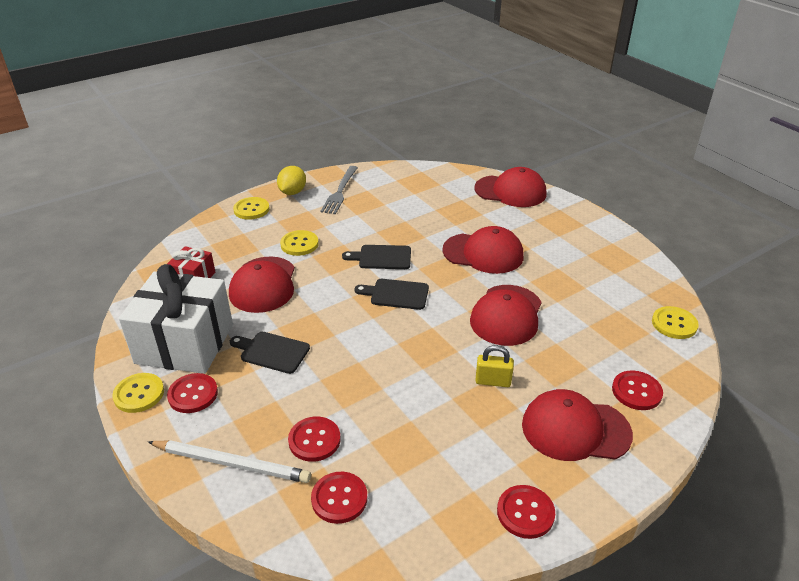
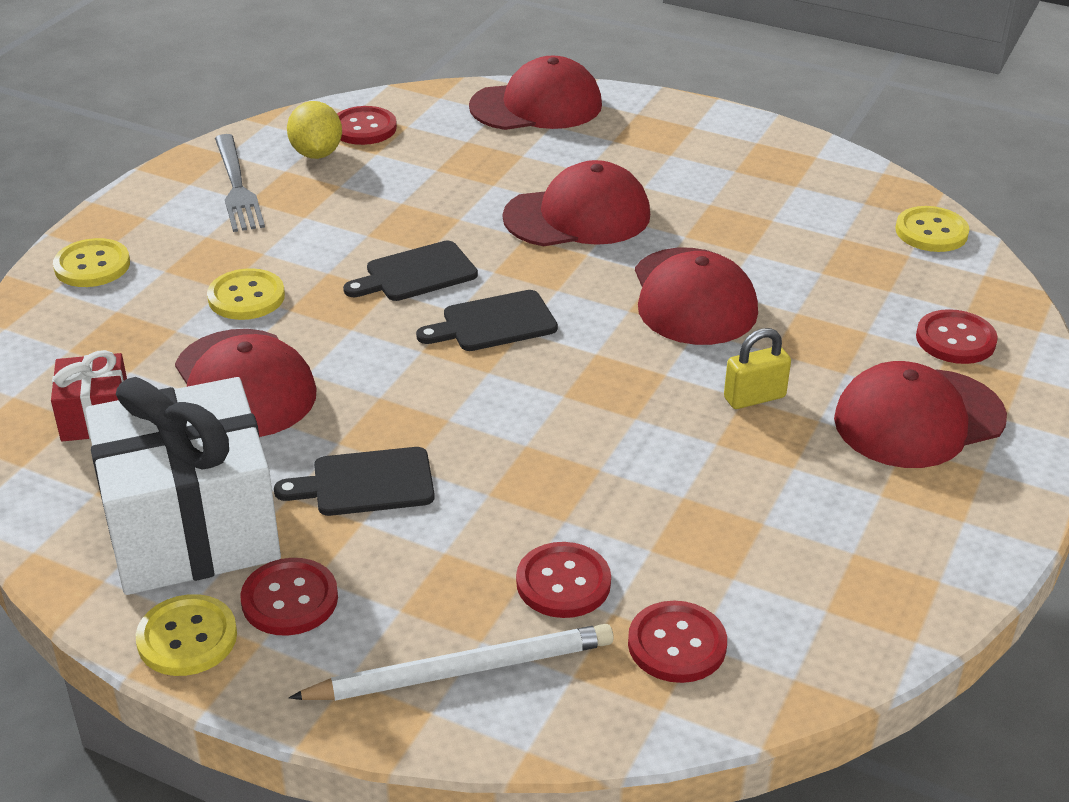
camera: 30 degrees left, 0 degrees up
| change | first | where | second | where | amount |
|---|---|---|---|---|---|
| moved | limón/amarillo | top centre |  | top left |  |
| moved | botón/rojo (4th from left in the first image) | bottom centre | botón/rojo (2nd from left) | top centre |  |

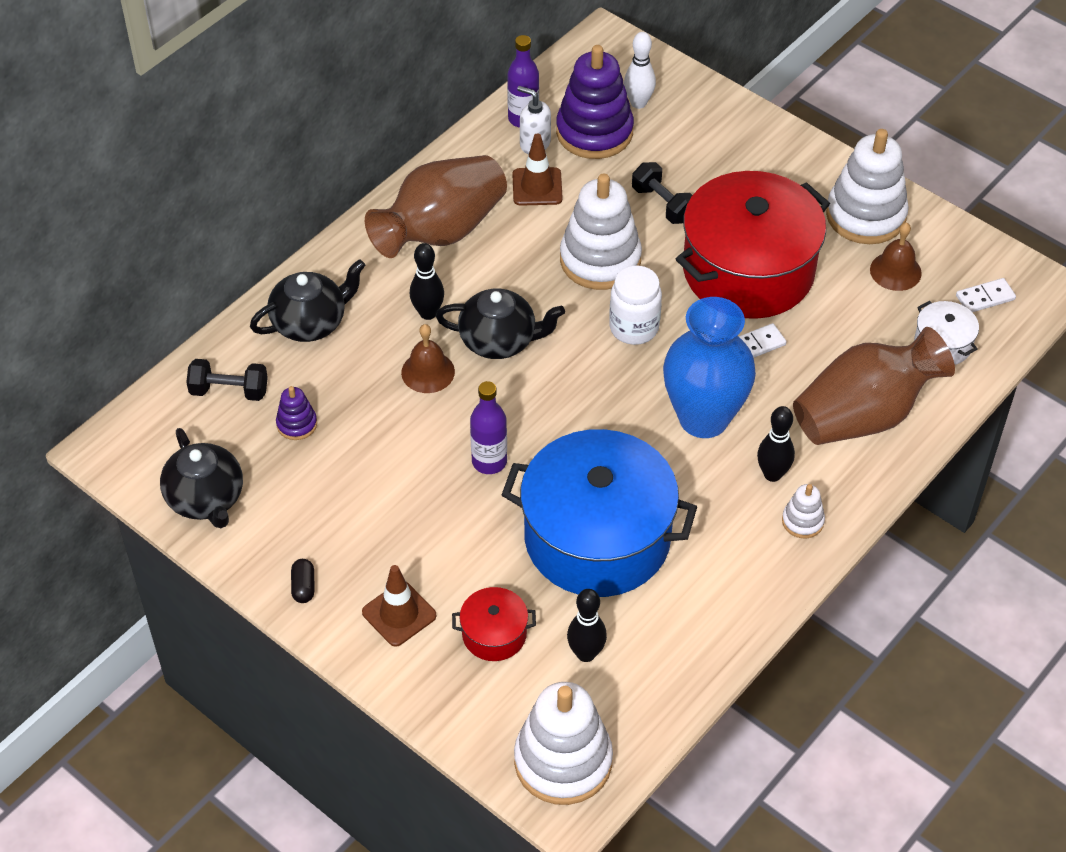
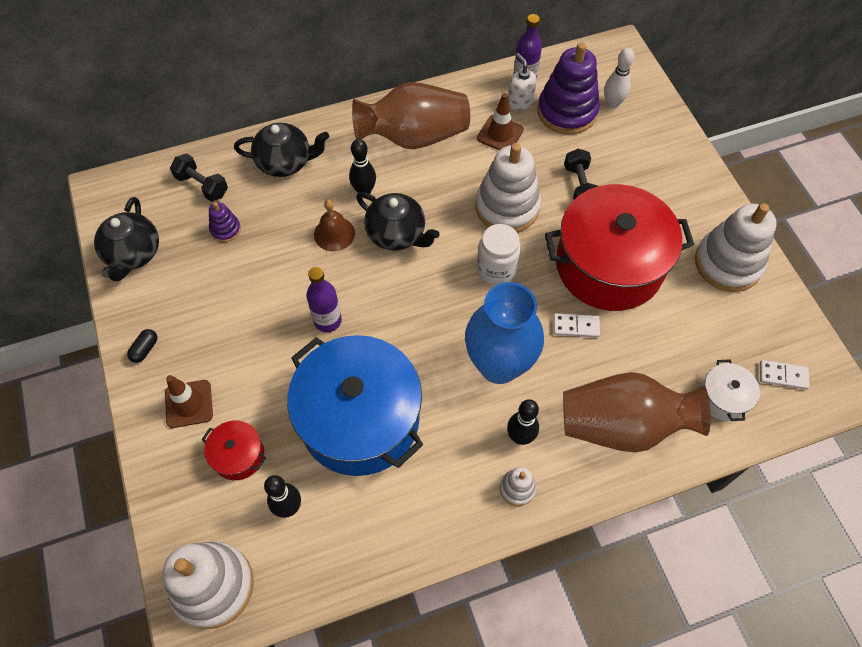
camera: 30 degrees right, 10 degrees up
| change | first | where | second | where | amount |
|---|---|---|---|---|---|
| removed | campana/marrón (2nd from left) | top right |  |  |  |

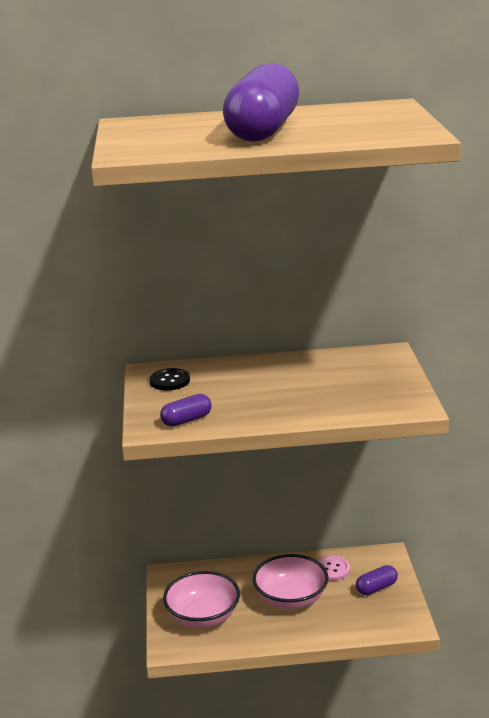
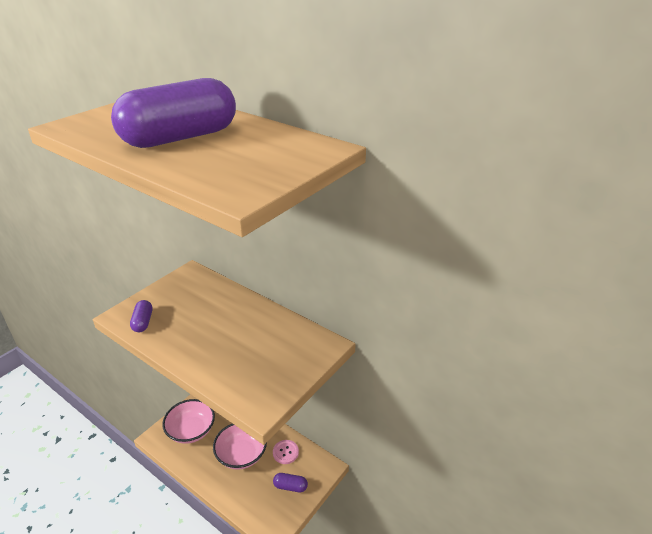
camera: 40 degrees right, 10 degrees up
| change | first | where | second | where | amount |
|---|---|---|---|---|---|
| removed | botón/negro | centre |  |  |  |
| turned | cápsula/morado (1st from left) | centre |  | middle left | 75 degrees clockwise |

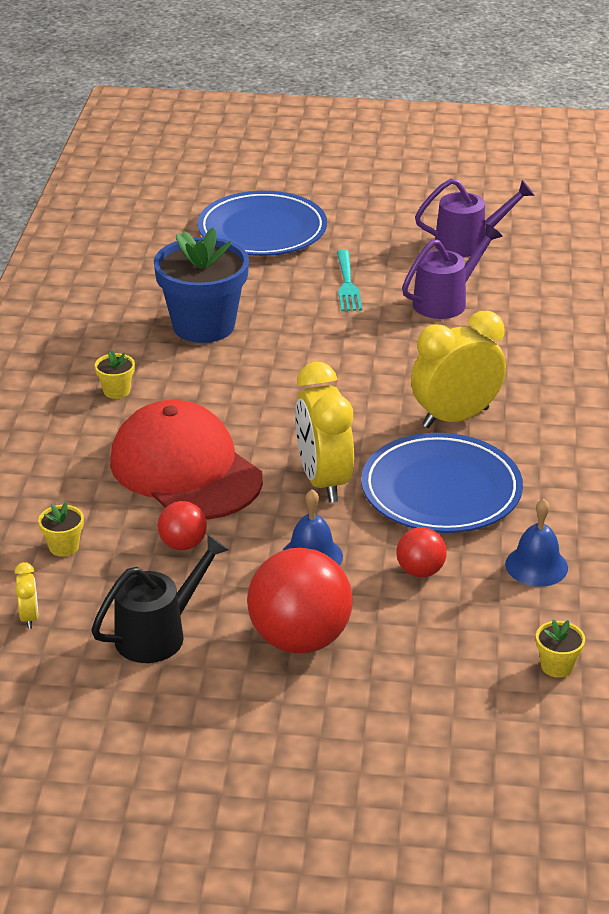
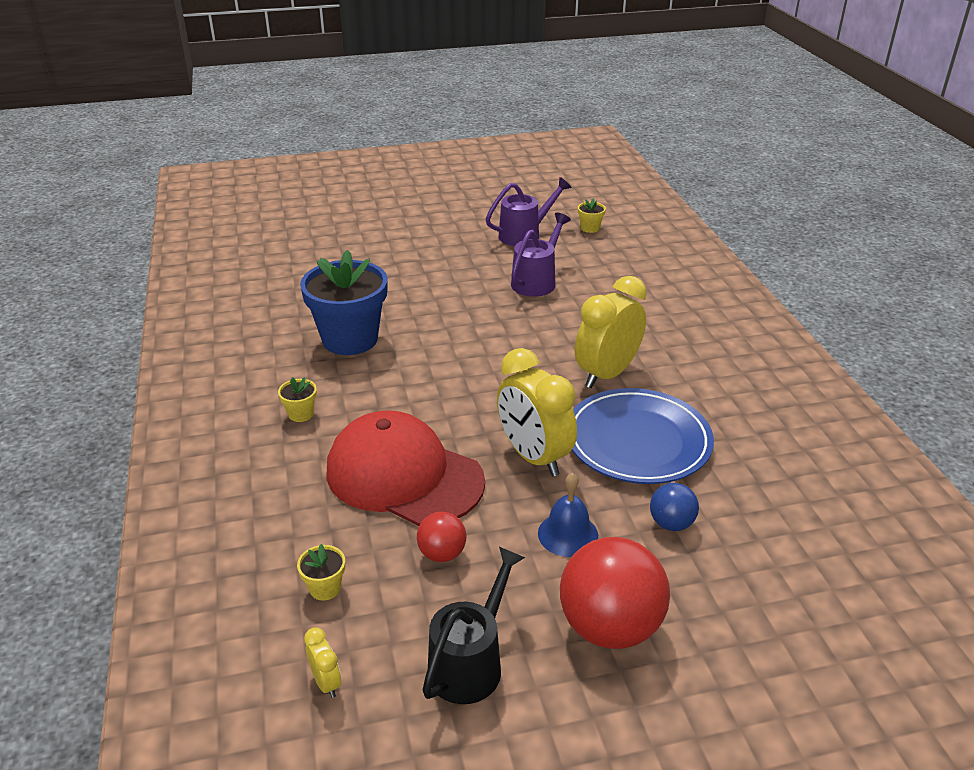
camera: 20 degrees left, 0 degrees up
| change | first | where | second | where | amount |
|---|---|---|---|---|---|
| removed | plato/azul (1st from left) | top centre |  |  |  |
| removed | tenedor/turquesa | top centre |  |  |  |
| recoloured | pelota/rojo (3rd from left) | middle right | pelota/azul | middle right |  |
| removed | campana/azul (2nd from left) | middle right |  |  |  |
| moved | maceta/amarillo (3rd from left) | bottom right |  | top centre |  |

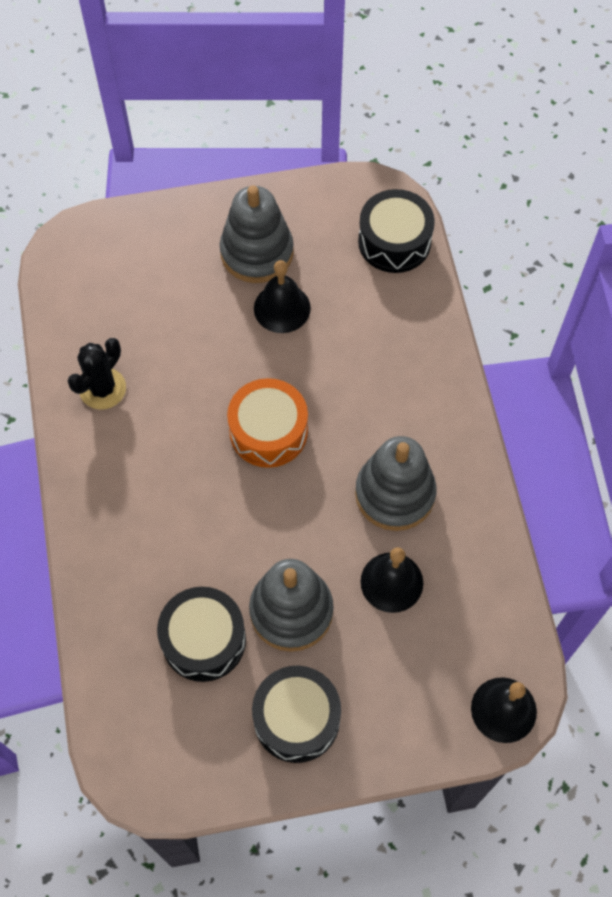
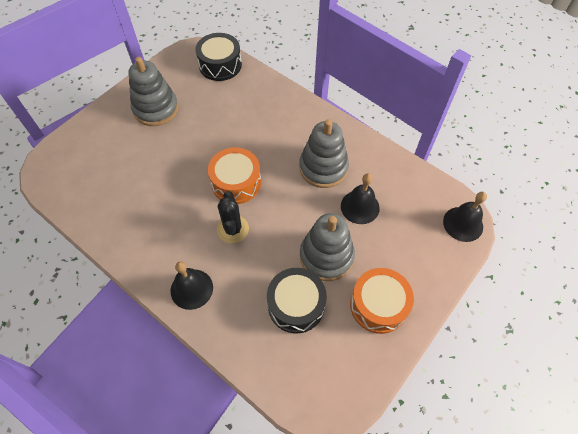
camera: 40 degrees left, 5 degrees down
| change | first | where | second | where | amount |
|---|---|---|---|---|---|
| moved | cactus/negro | middle left |  | centre |  |
| recoloured | tambor/negro (2nd from left) | bottom centre | tambor/naranja (2nd from left) | bottom centre |  |
| moved | campana/negro (1st from left) | top centre |  | middle left |  |

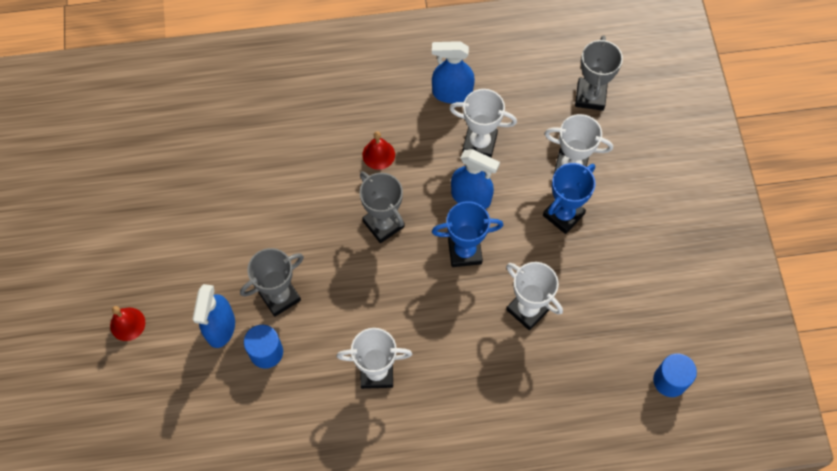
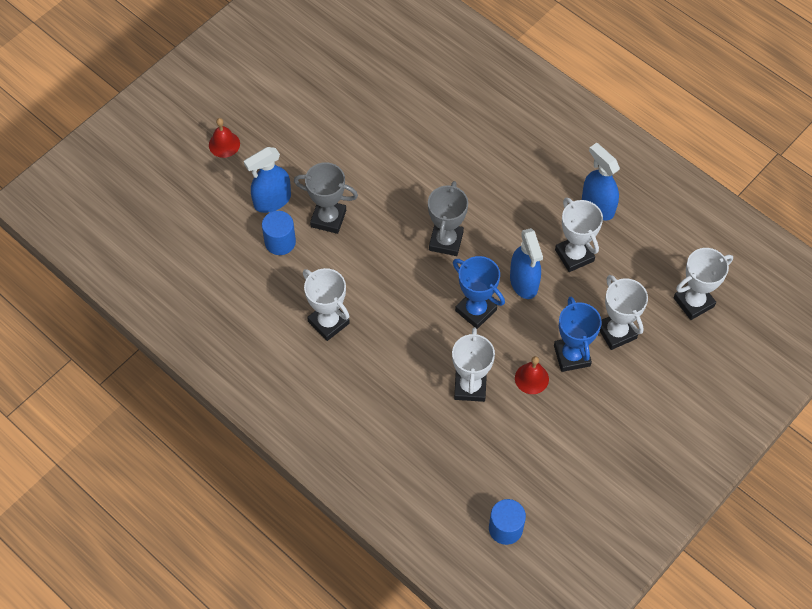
camera: 50 degrees right, 5 degrees down
| change | first | where | second | where | amount |
|---|---|---|---|---|---|
| moved | campana/rojo (2nd from left) | top centre |  | centre |  |
| turned | trofeo/azul (2nd from left) | middle right |  | middle right | 75 degrees clockwise |
| recoloured | trofeo/gris (3rd from left) | top right | trofeo/blanco (5th from left) | middle right |  |

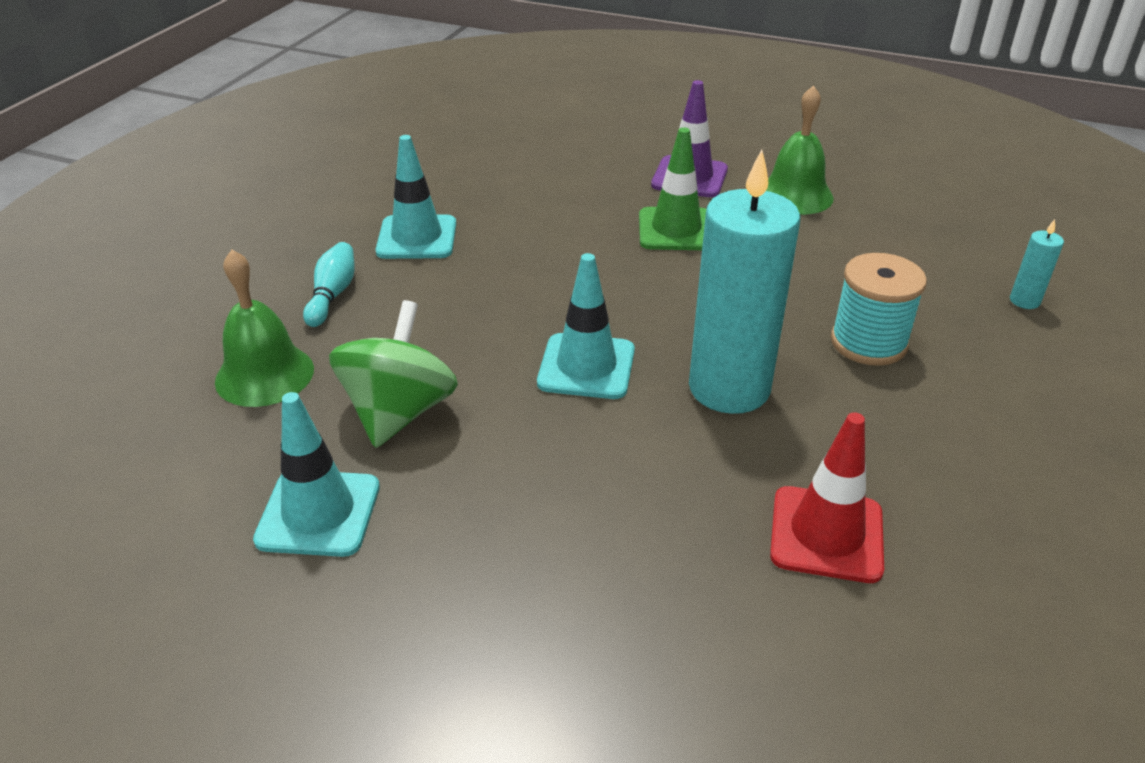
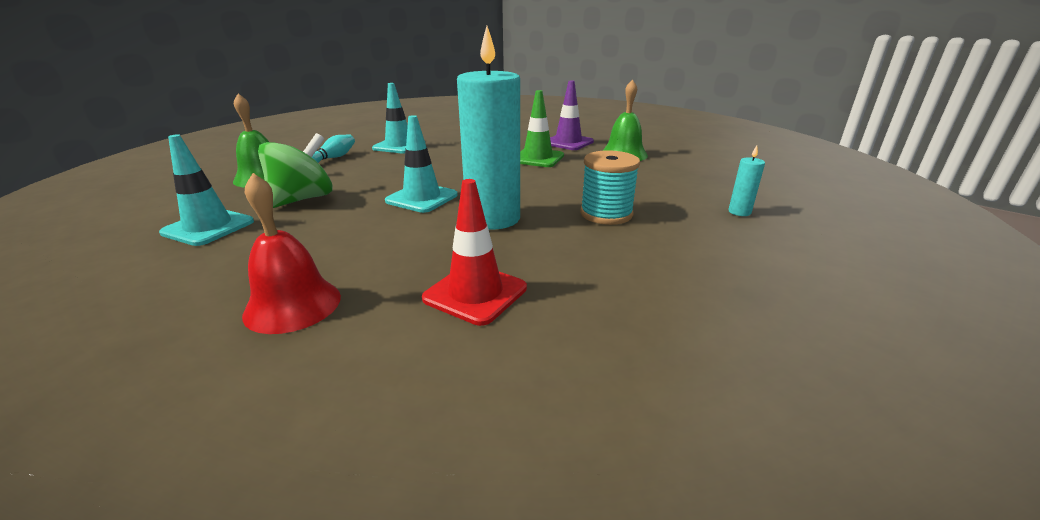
camera: 20 degrees right, 10 degrees down
| change | first | where | second | where | amount |
|---|---|---|---|---|---|
| added |  |  | campana/rojo | middle left |  |

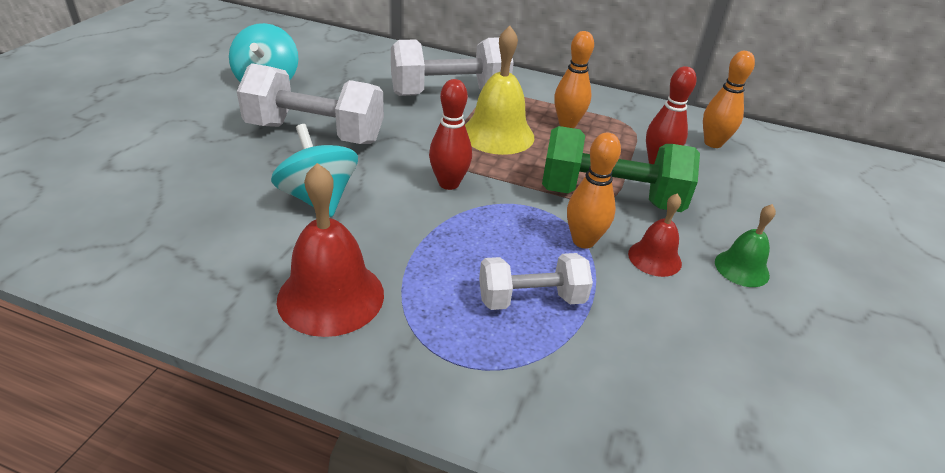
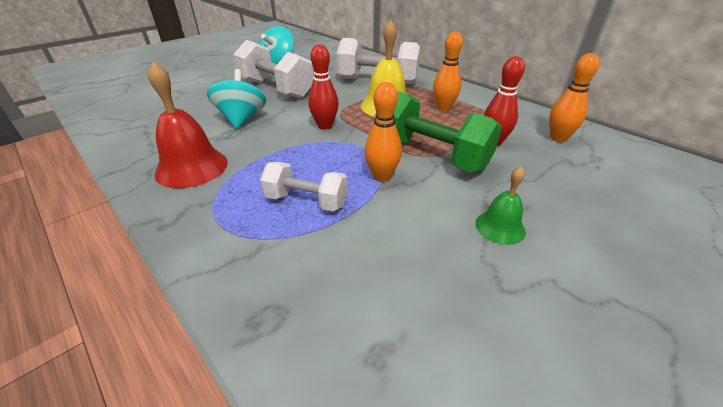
camera: 30 degrees right, 0 degrees up
| change | first | where | second | where | amount |
|---|---|---|---|---|---|
| removed | campana/rojo (2nd from left) | middle right |  |  |  |

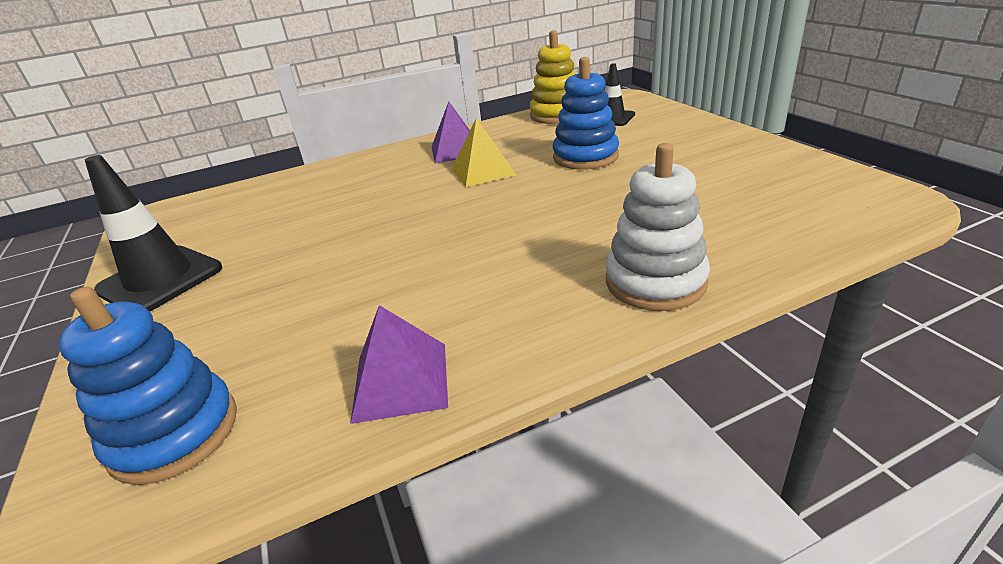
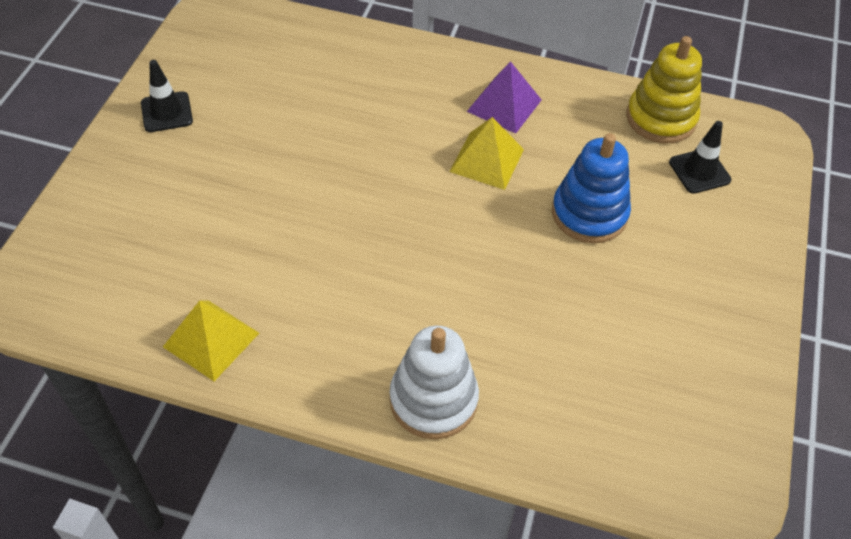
camera: 35 degrees right, 20 degrees up
| change | first | where | second | where | amount |
|---|---|---|---|---|---|
| removed | juguete apilable/azul (1st from left) | bottom left |  |  |  |
| resized | cono de tráfico/negro (1st from left) | middle left |  | top left | x0.59 |
| recoloured | pirámide/morado (1st from left) | centre | pirámide/amarillo (1st from left) | middle left |  |

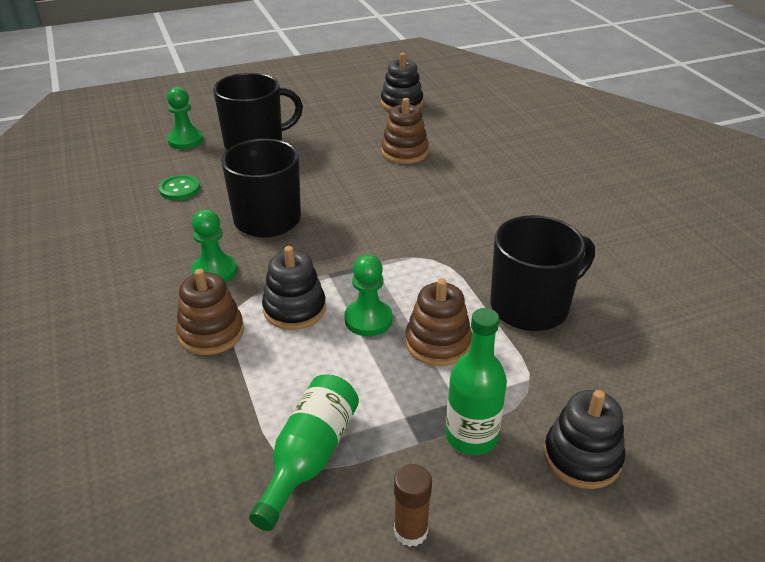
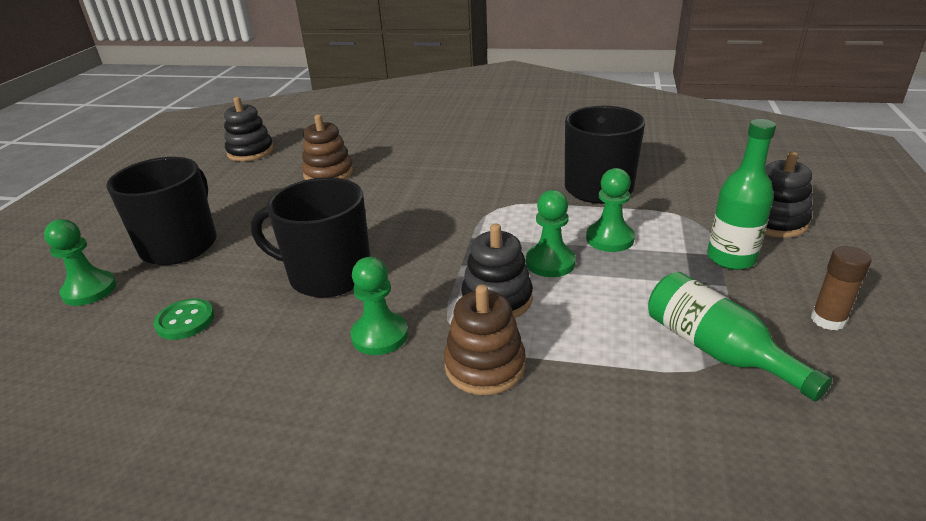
camera: 55 degrees left, 5 degrees down
| change | first | where | second | where | amount |
|---|---|---|---|---|---|
| replaced | juguete apilable/marrón (3rd from left) | centre | peón/verde (4th from left) | centre |  |

